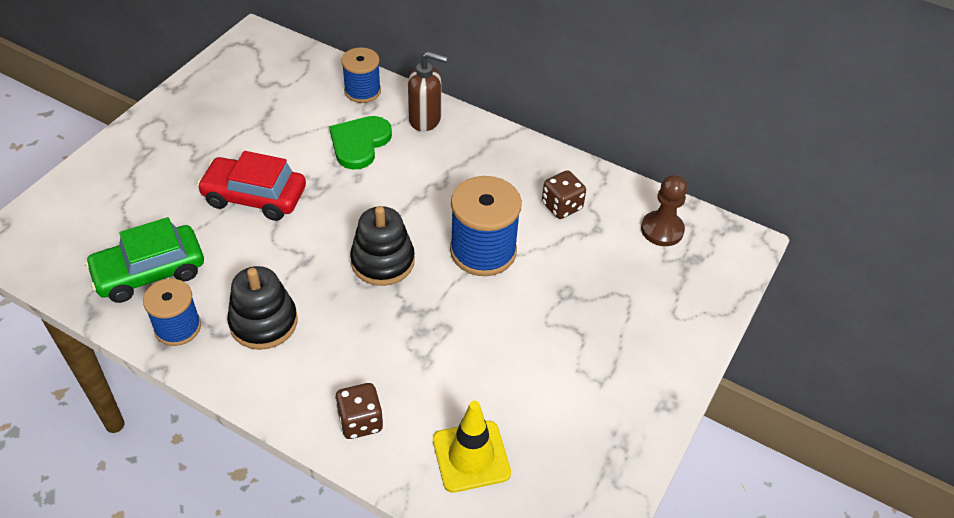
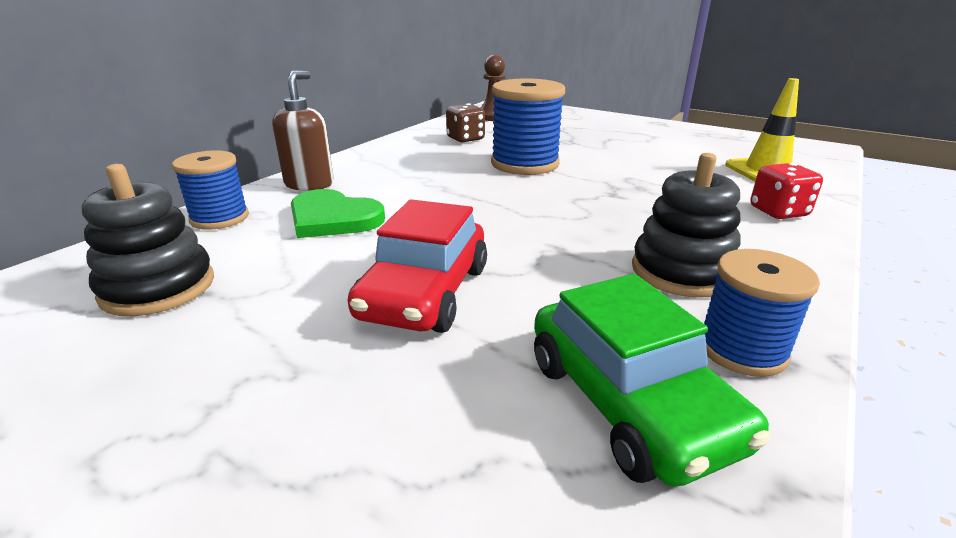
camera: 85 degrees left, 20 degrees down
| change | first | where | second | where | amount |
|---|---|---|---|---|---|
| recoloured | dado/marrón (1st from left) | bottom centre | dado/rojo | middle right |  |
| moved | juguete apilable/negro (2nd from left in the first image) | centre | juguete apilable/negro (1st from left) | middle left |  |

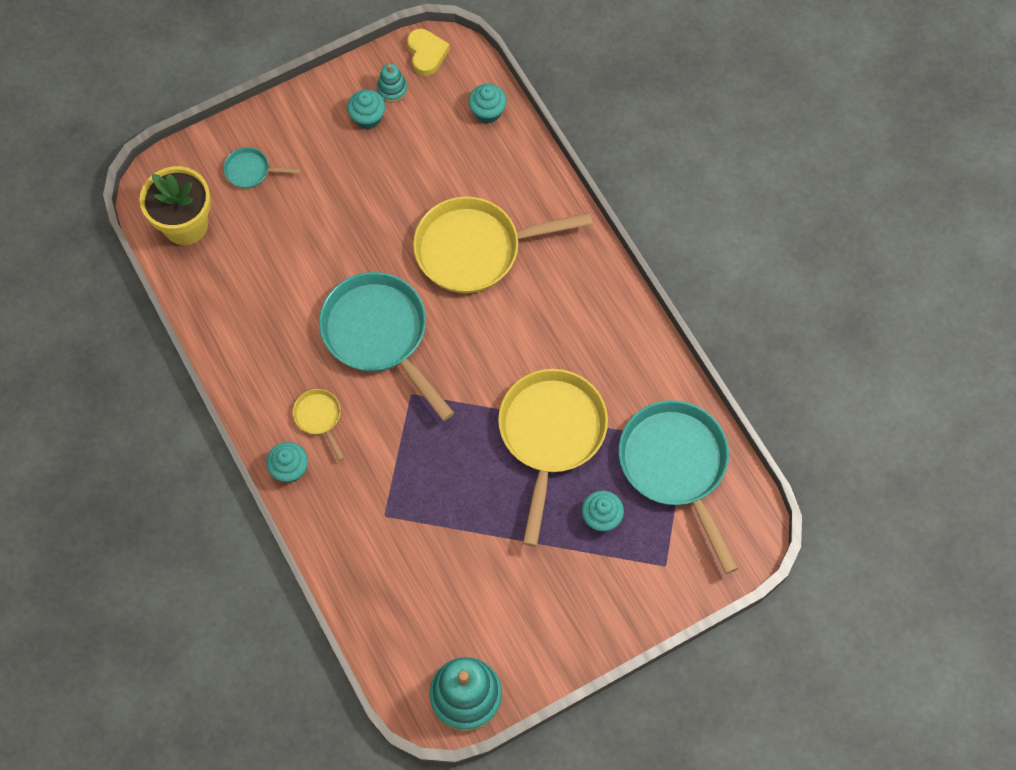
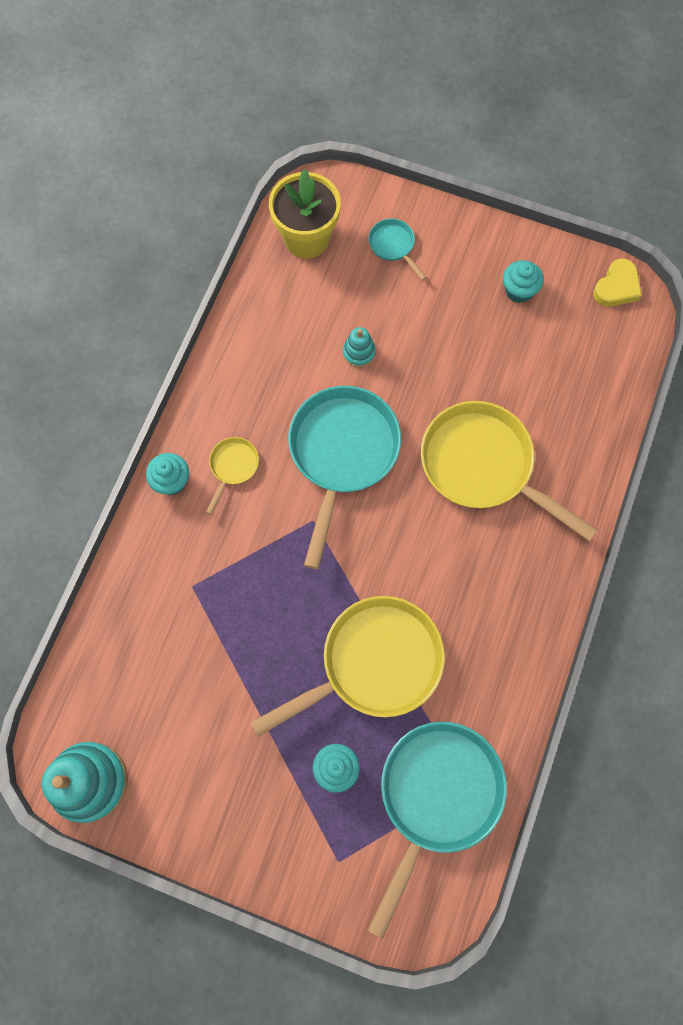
camera: 50 degrees right, 5 degrees up
| change | first | where | second | where | amount |
|---|---|---|---|---|---|
| moved | juguete apilable/turquesa (1st from left in the first image) | top centre | juguete apilable/turquesa (2nd from left) | centre |  |
| removed | magdalena/turquesa (3rd from left) | top centre |  |  |  |

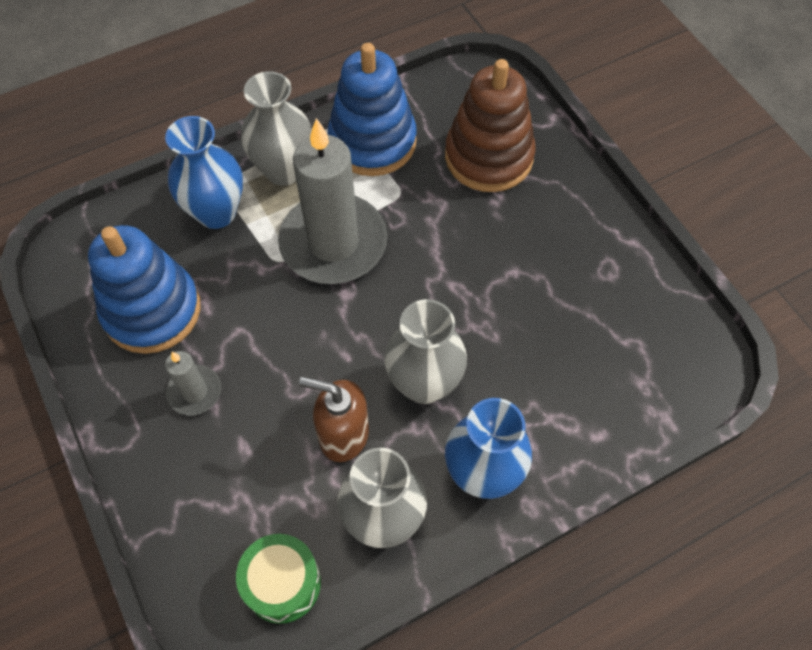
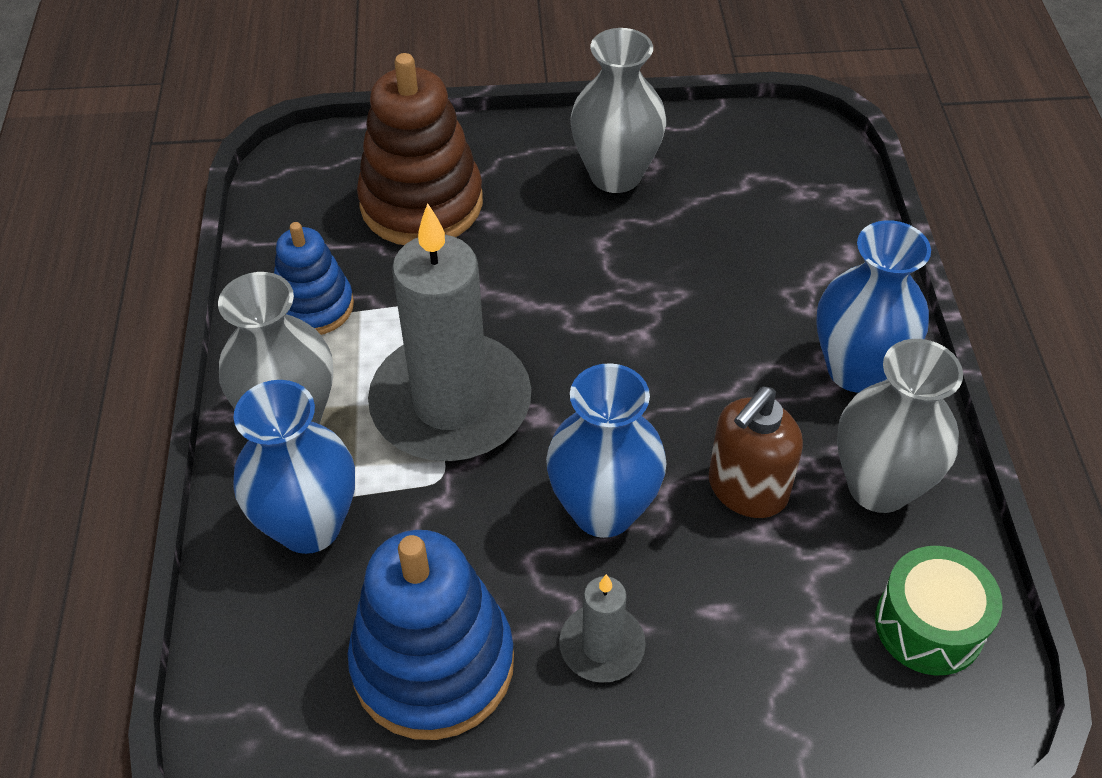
camera: 65 degrees left, 10 degrees down
| change | first | where | second | where | amount |
|---|---|---|---|---|---|
| resized | juguete apilable/azul (2nd from left in the first image) | top centre | juguete apilable/azul (1st from left) | middle left | x0.60 |
| moved | florero/gris (3rd from left in the first image) | centre | florero/gris (2nd from left) | top centre |  |
| added |  |  | florero/azul (2nd from left) | centre |  |

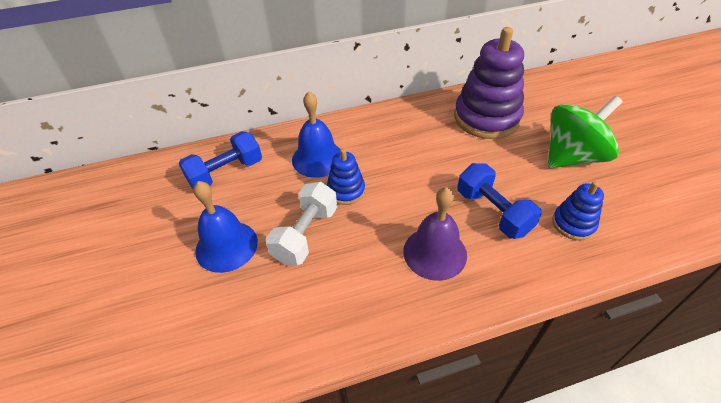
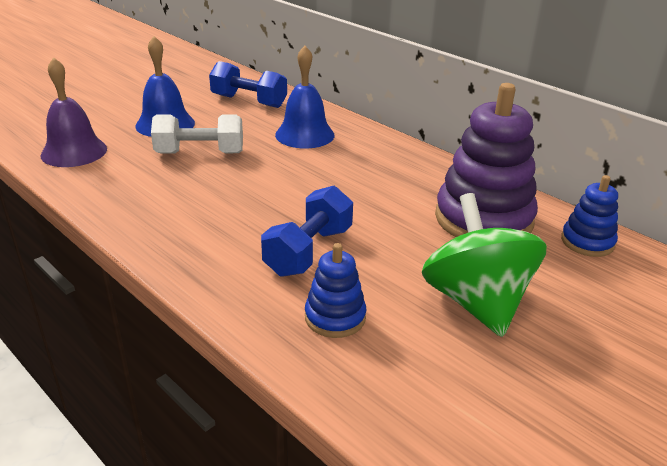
camera: 60 degrees right, 15 degrees down
| change | first | where | second | where | amount |
|---|---|---|---|---|---|
| moved | juguete apilable/azul (1st from left in the first image) | centre | juguete apilable/azul (2nd from left) | middle right |  |
| moved | campana/morado | centre |  | top left |  |
| turned | peonza/verde | top right |  | middle right | 135 degrees counterclockwise |

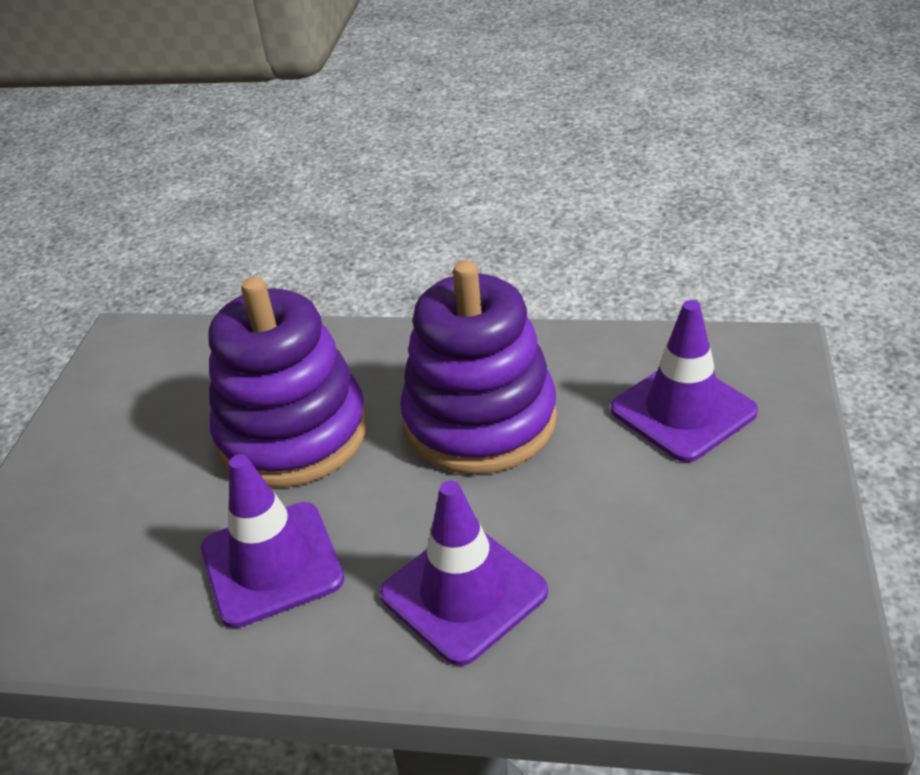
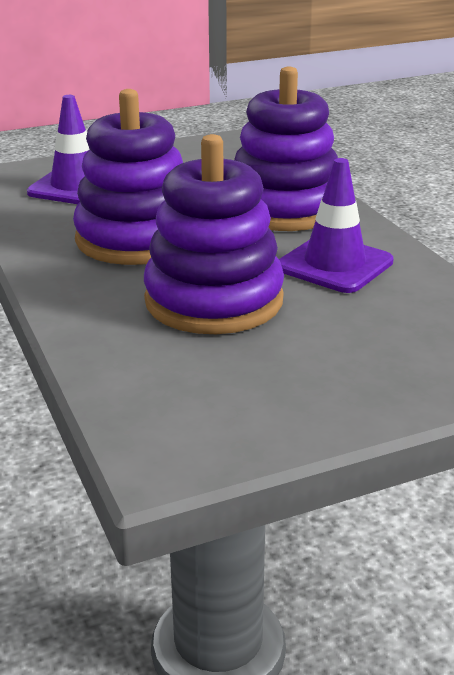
camera: 125 degrees left, 10 degrees down
| change | first | where | second | where | amount |
|---|---|---|---|---|---|
| replaced | cono de tráfico/morado (2nd from left) | bottom centre | juguete apilable/morado (3rd from left) | top centre |  |

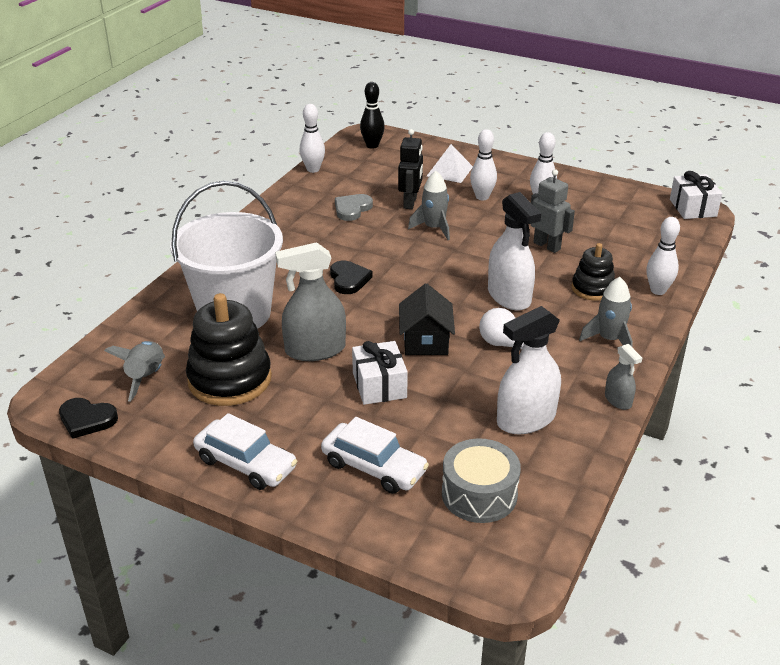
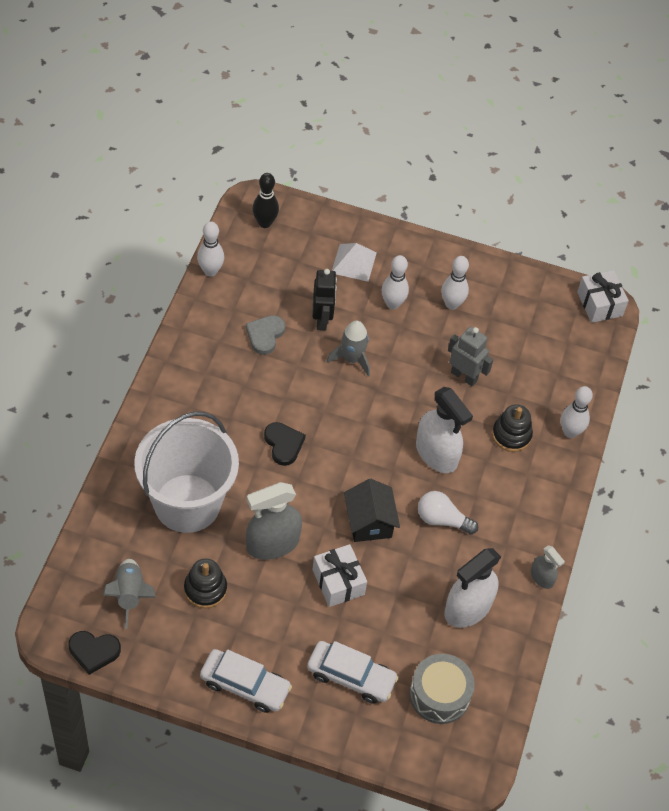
camera: 15 degrees left, 20 degrees up
| change | first | where | second | where | amount |
|---|---|---|---|---|---|
| resized | juguete apilable/negro (1st from left) | middle left |  | bottom left | x0.58 |
| removed | cohete/gris (3rd from left) | middle right |  |  |  |

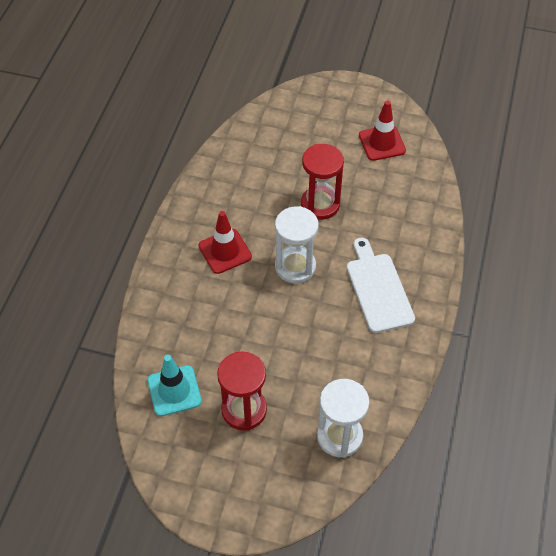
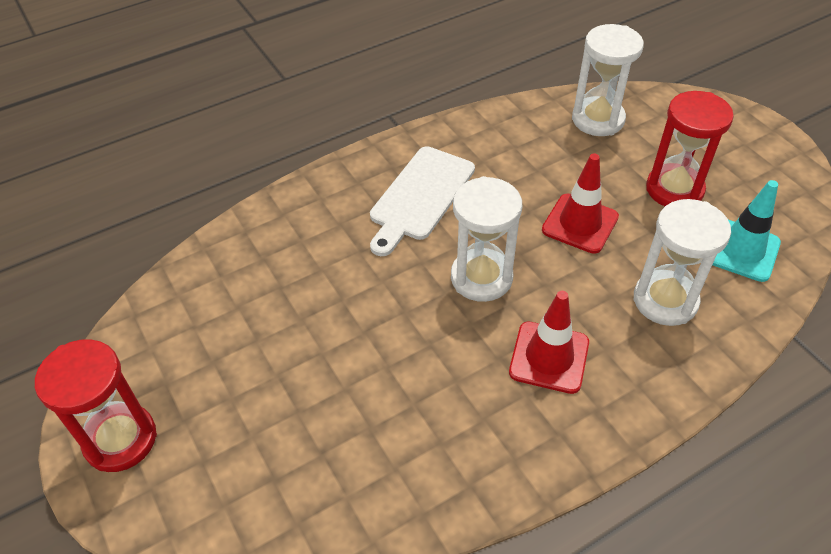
camera: 135 degrees left, 5 degrees down
| change | first | where | second | where | amount |
|---|---|---|---|---|---|
| moved | reloj de arena/rojo (2nd from left in the first image) | top centre | reloj de arena/rojo (1st from left) | bottom left |  |
| moved | cono de tráfico/rojo (2nd from left) | top right |  | middle right |  |
| added |  |  | reloj de arena/blanco (3rd from left) | middle right |  |

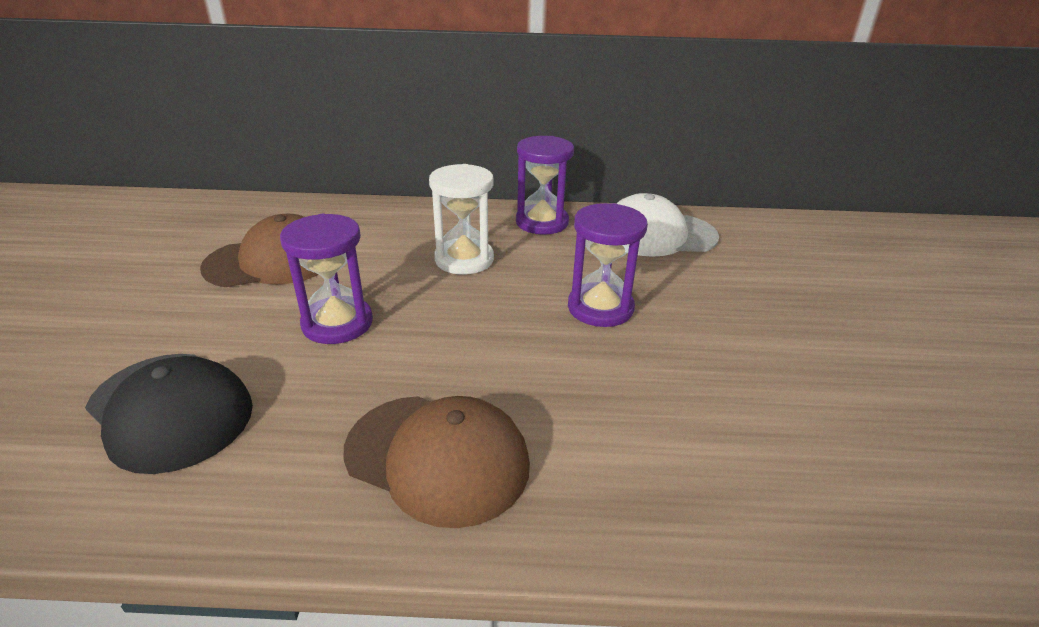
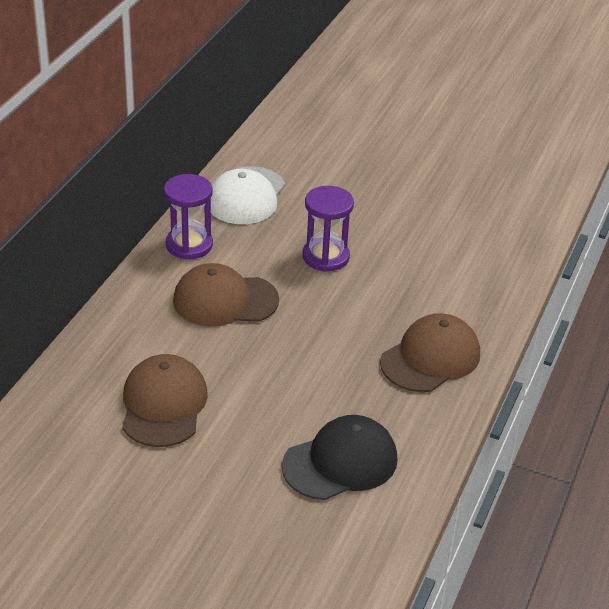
camera: 70 degrees left, 5 degrees up
| change | first | where | second | where | amount |
|---|---|---|---|---|---|
| removed | reloj de arena/morado (1st from left) | middle left |  |  |  |
| replaced | reloj de arena/blanco | centre | gorra/marrón (2nd from left) | centre |  |

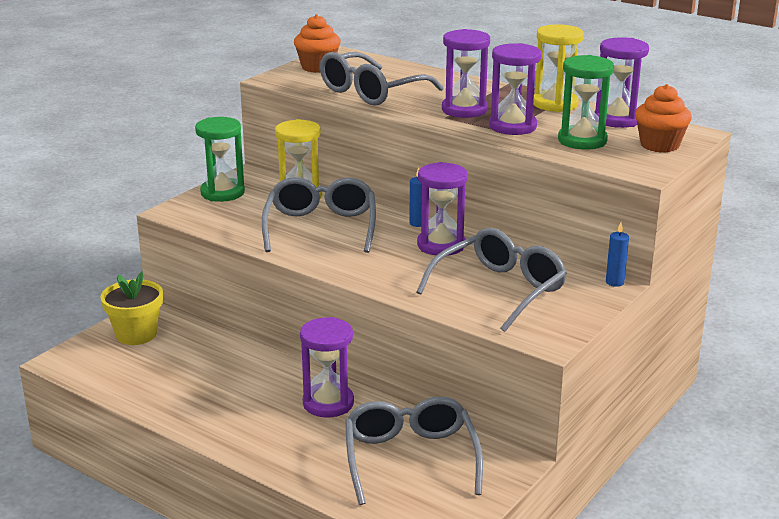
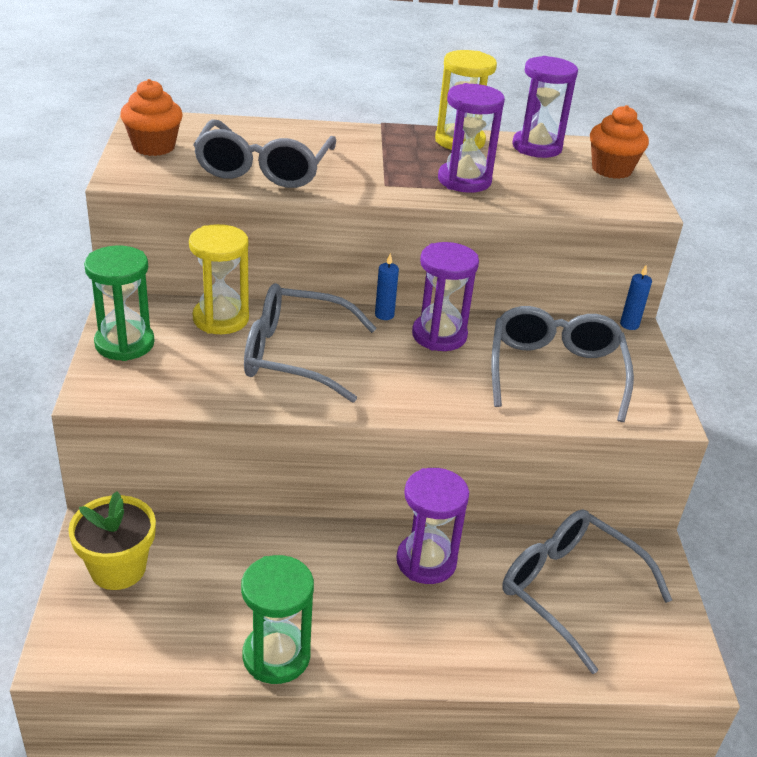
camera: 40 degrees left, 10 degrees up
| change | first | where | second | where | amount |
|---|---|---|---|---|---|
| turned | gafas/gris (1st from left in the first image) | centre | gafas/gris (2nd from left) | centre | 45 degrees counterclockwise |
| removed | reloj de arena/morado (3rd from left) | top centre |  |  |  |
| moved | reloj de arena/verde (2nd from left) | top right |  | bottom centre |  |

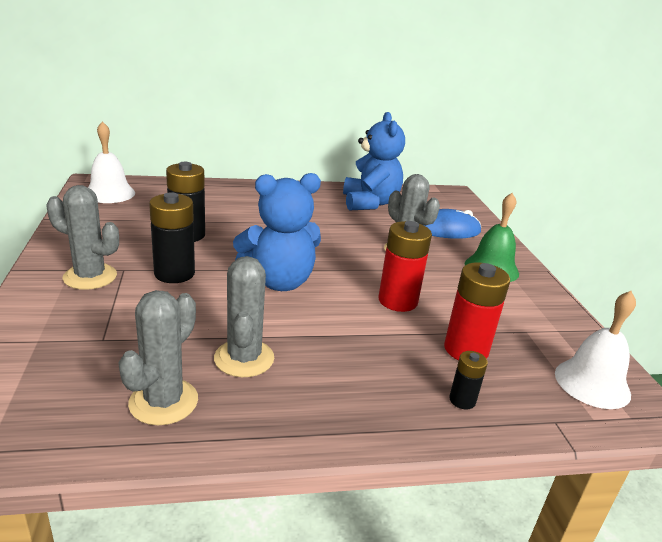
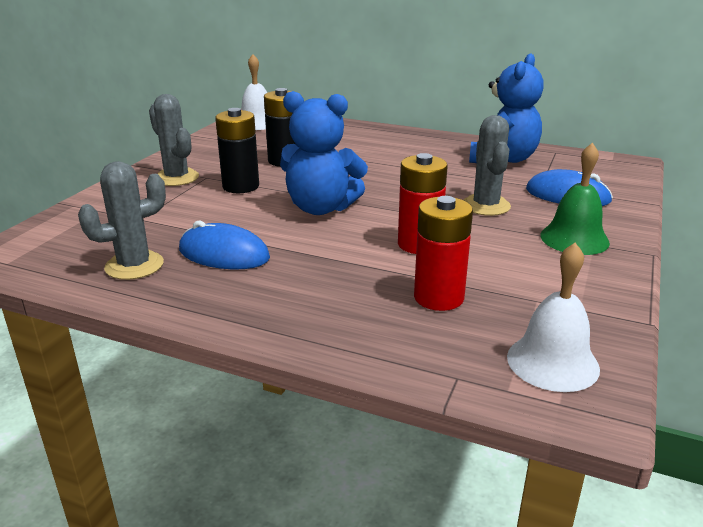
camera: 35 degrees right, 0 degrees up
| change | first | where | second | where | amount |
|---|---|---|---|---|---|
| replaced | cactus/gris (3rd from left) | centre | ratón/azul (1st from left) | middle left |  |
| removed | pila/negro (3rd from left) | bottom right |  |  |  |

